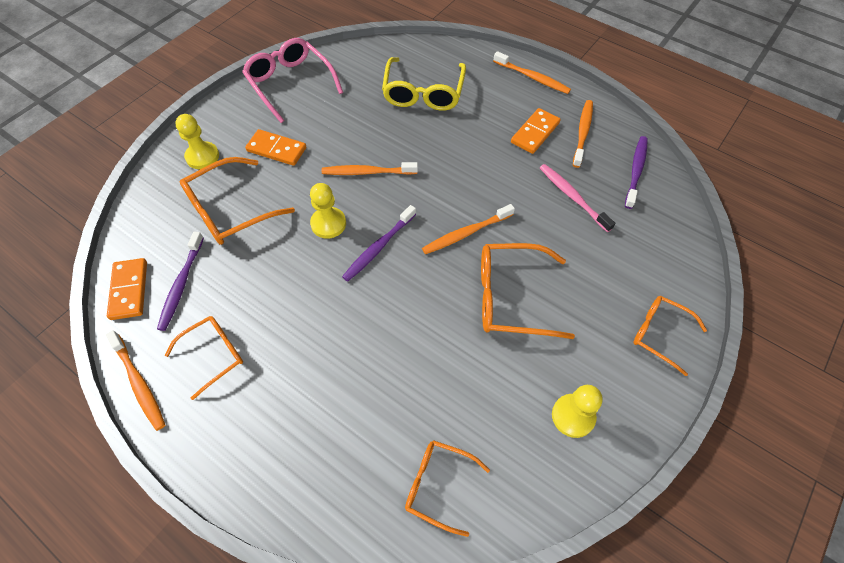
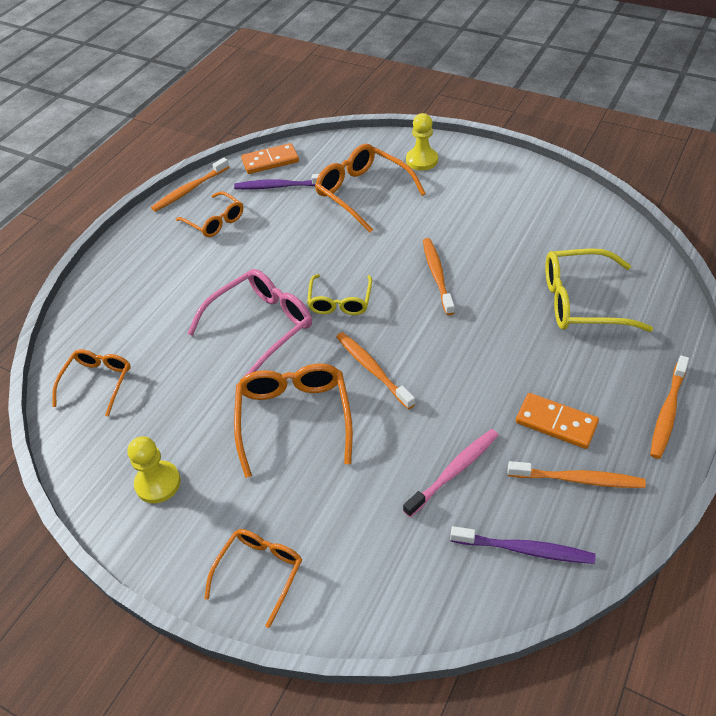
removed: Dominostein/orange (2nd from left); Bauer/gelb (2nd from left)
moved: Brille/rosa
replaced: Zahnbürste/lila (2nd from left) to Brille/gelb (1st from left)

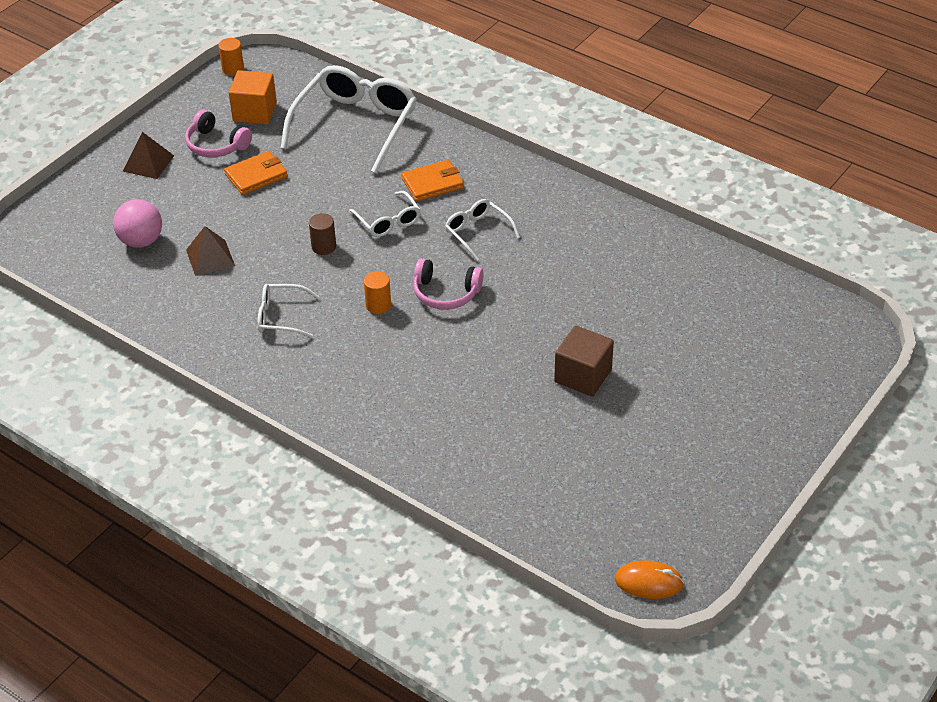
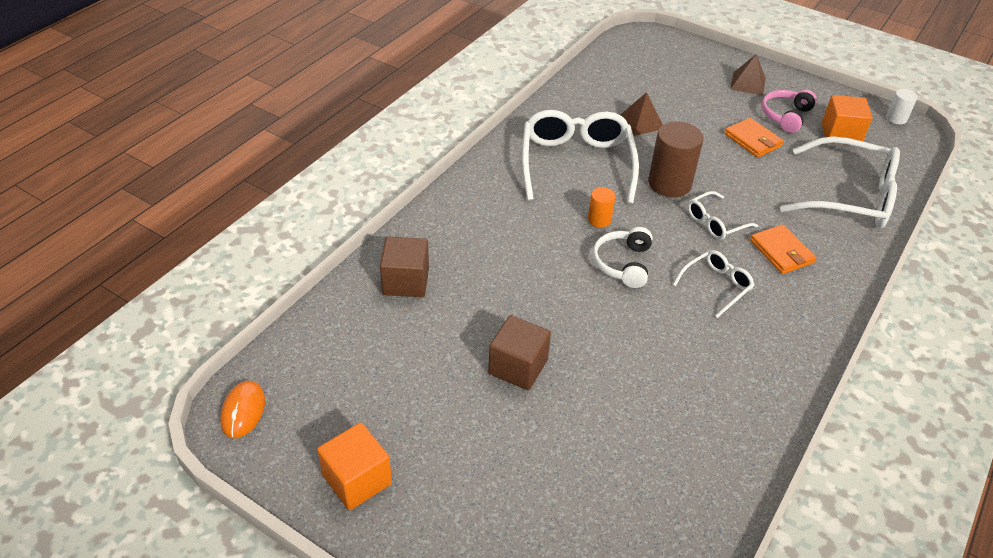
removed: Ball/rosa
added: Kubus/braun (1st from left); Kubus/orange (1st from left)
recoloured: Vollzylinder/orange (1st from left) to Vollzylinder/weiß; Kopfhörer/rosa (2nd from left) to Kopfhörer/weiß
resized: Vollzylinder/braun x1.93; Brille/weiß (1st from left) x2.03

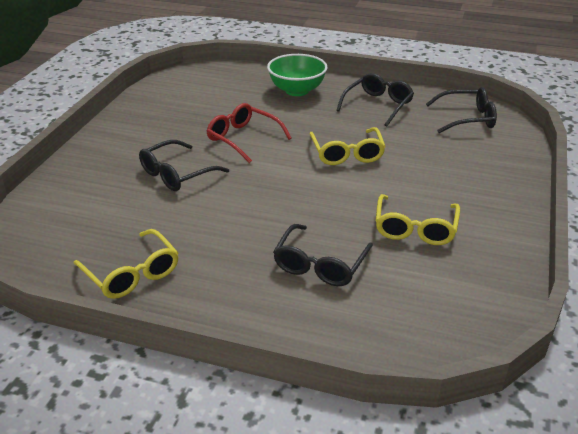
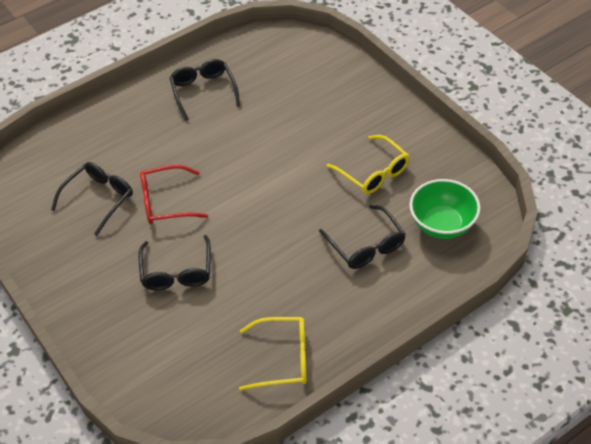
removed: Brille/gelb (2nd from left)
moved: Schüssel/grün; Brille/schwarz (4th from left in the first image) to Brille/schwarz (1st from left)

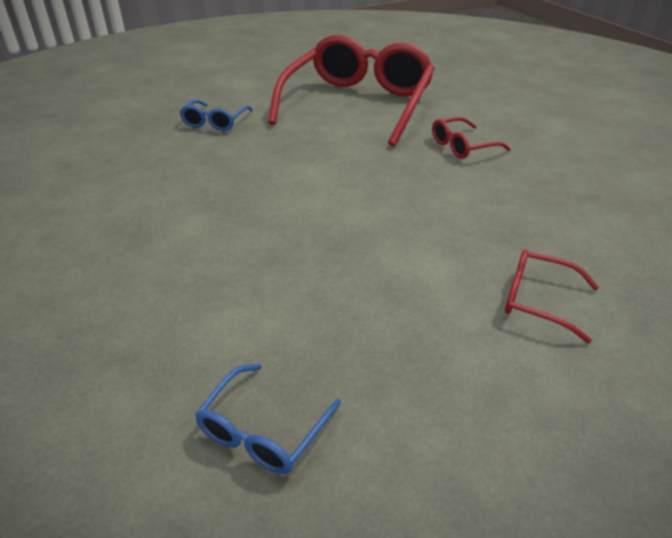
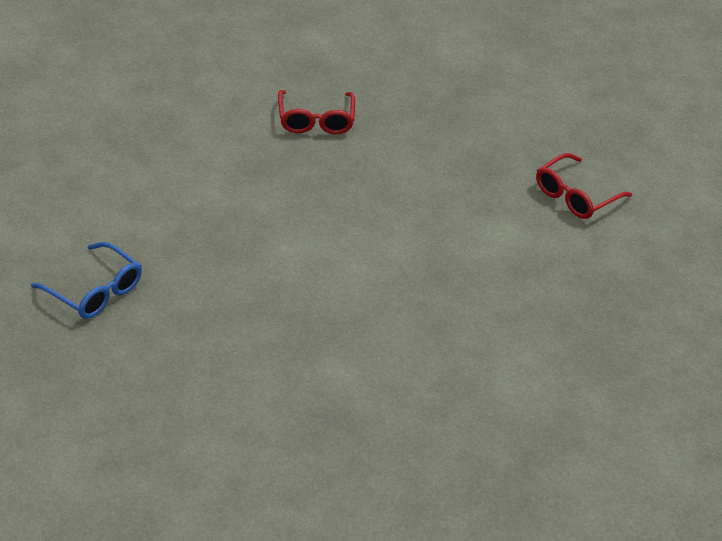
removed: Brille/rot (1st from left); Brille/blau (2nd from left)

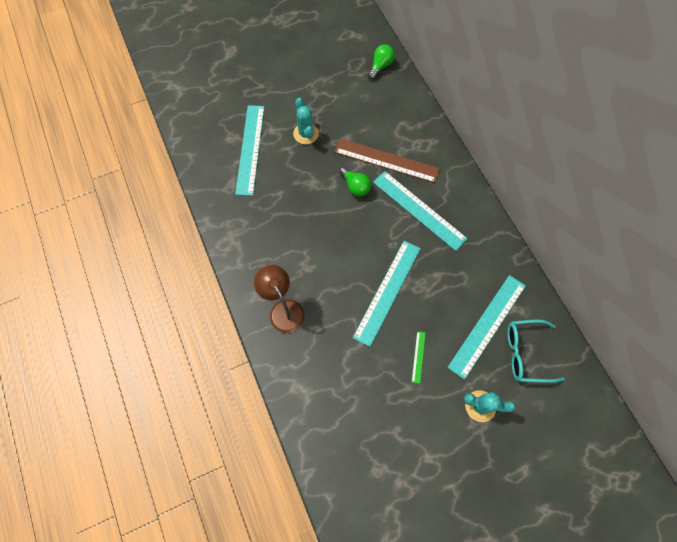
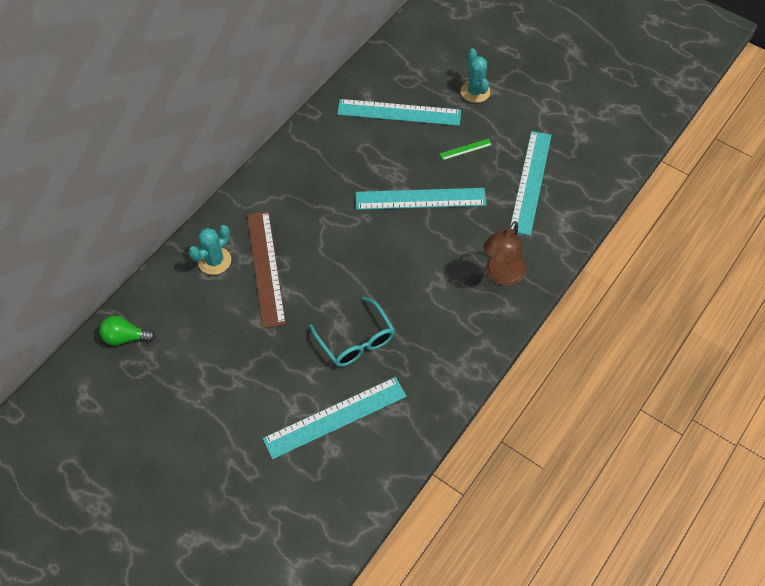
removed: Glühbirne/grün (1st from left)
moved: Kaktus/türkis (1st from left); Lineal/türkis (3rd from left in the first image) to Lineal/türkis (4th from left); Brille/türkis

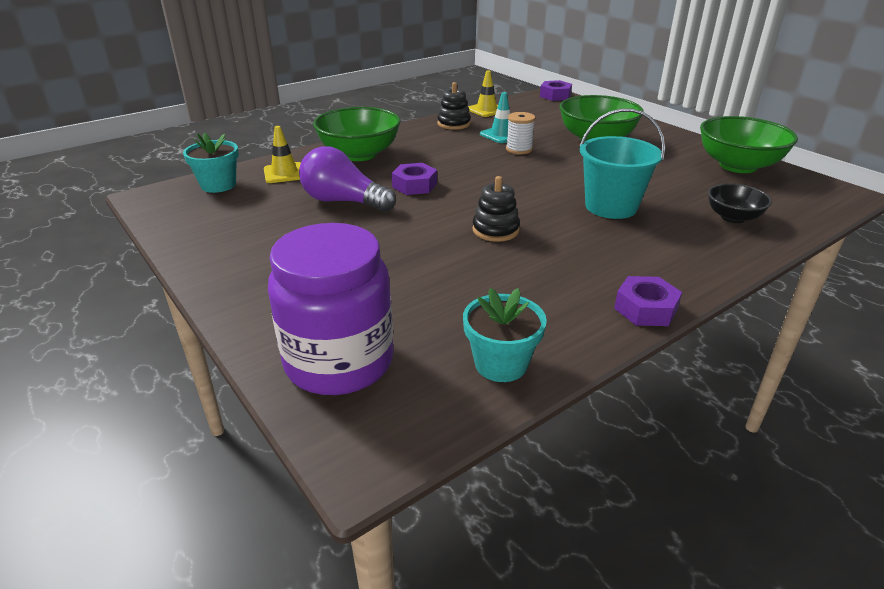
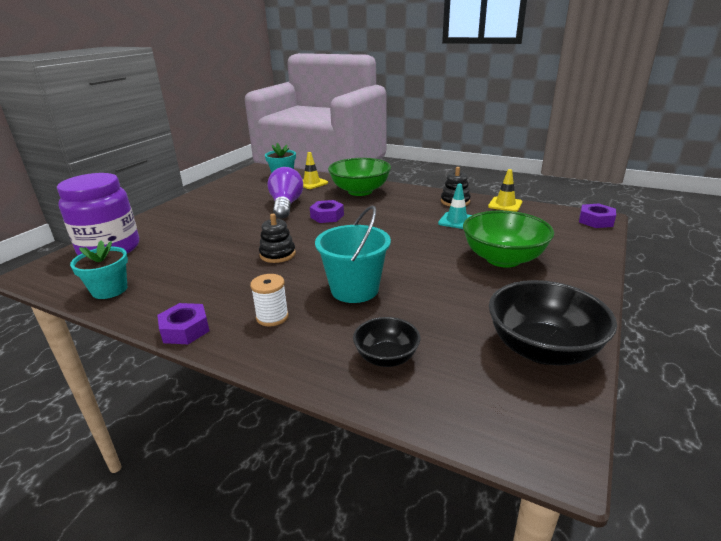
moved: Garnrolle/weiß
recoloured: Schüssel/grün (3rd from left) to Schüssel/schwarz (2nd from left)

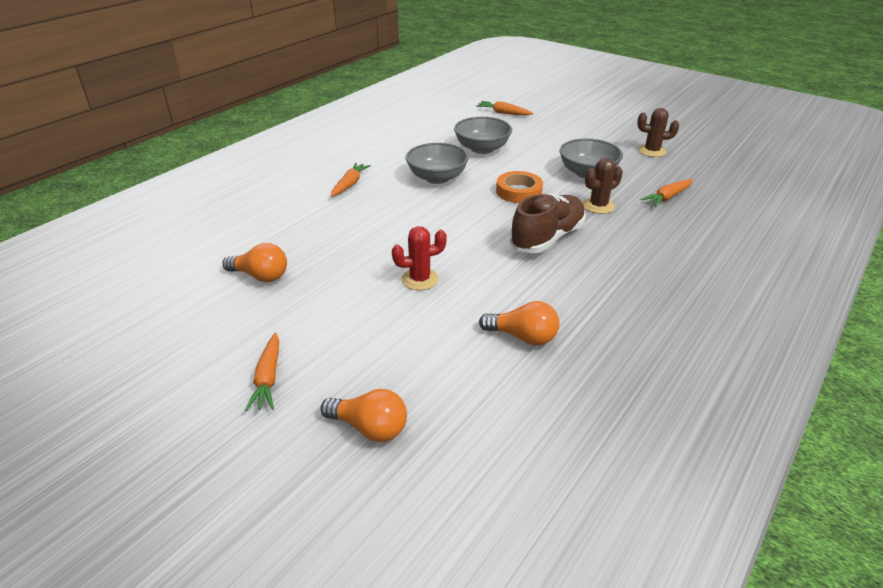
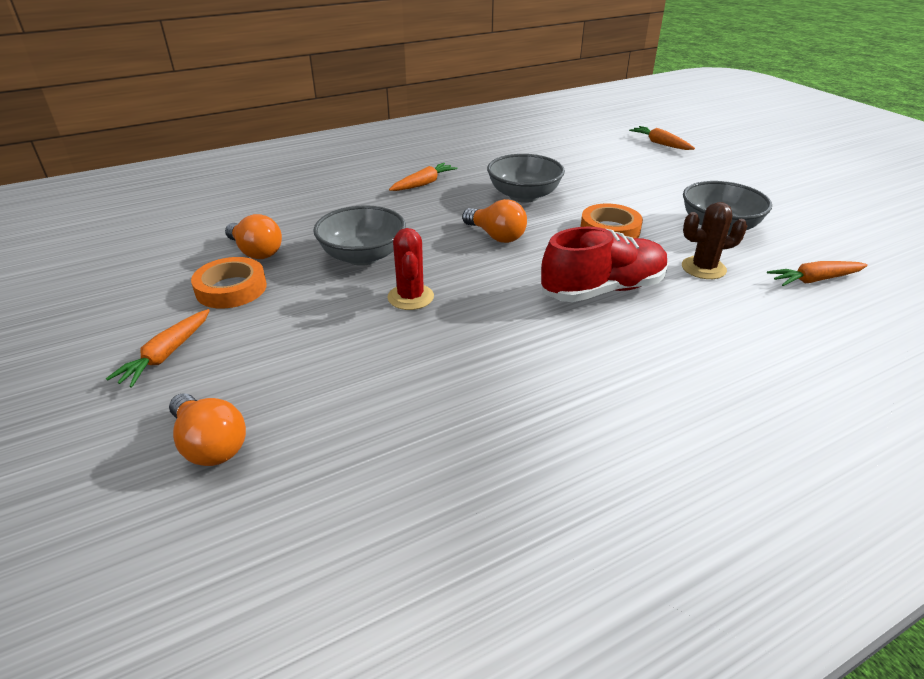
removed: Kaktus/braun (2nd from left)
added: Klebeband/orange (1st from left)
moved: Schüssel/grau (2nd from left in the first image) to Schüssel/grau (1st from left); Glühbirne/orange (3rd from left)
recoloured: Schuh/braun to Schuh/rot
turned: Kaktus/rot 75 degrees clockwise

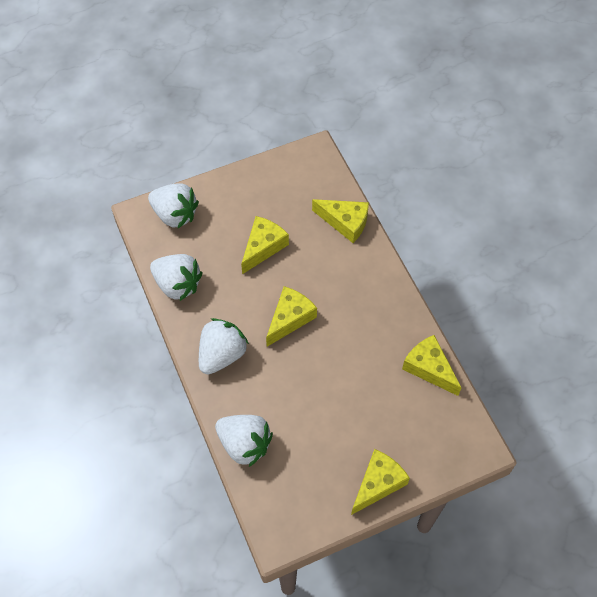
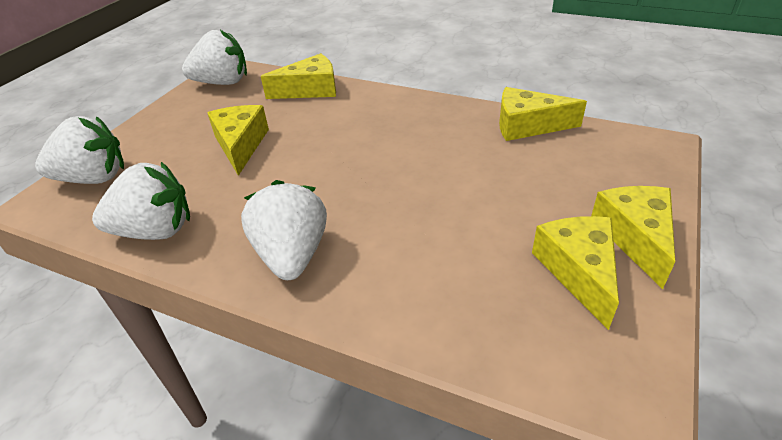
moved: Käse/gelb (2nd from left in the first image) to Käse/gelb (4th from left); Erdbeere/weiß (4th from left in the first image) to Erdbeere/weiß (3rd from left)

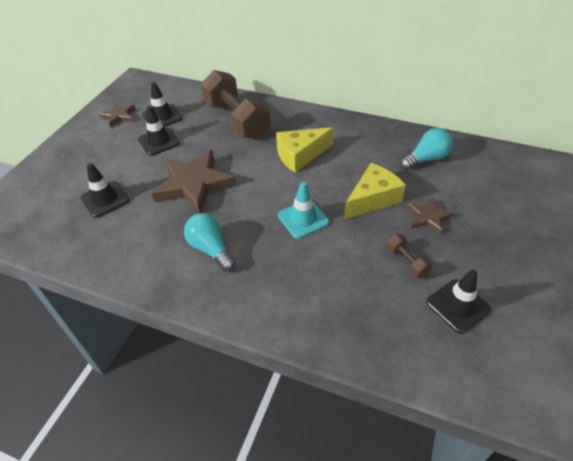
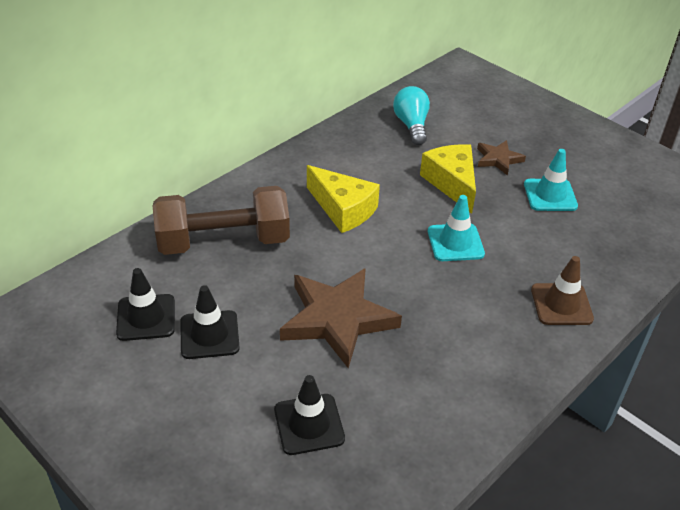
removed: Stern/braun (1st from left); Glühbirne/türkis (1st from left); Leitkegel/schwarz (4th from left)
added: Leitkegel/braun
replaced: Hantel/braun (2nd from left) to Leitkegel/türkis (2nd from left)
turned: Käse/gelb (1st from left) 45 degrees counterclockwise

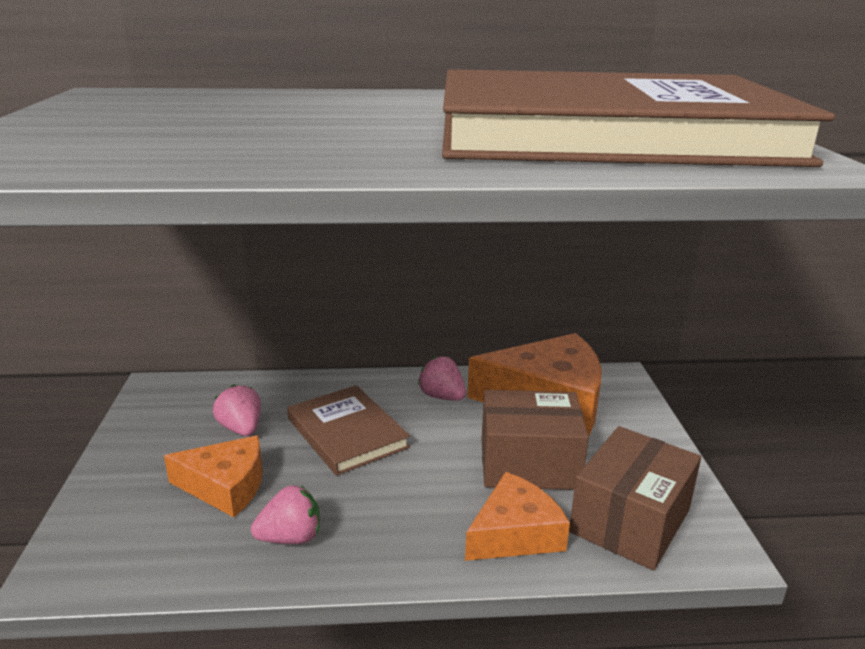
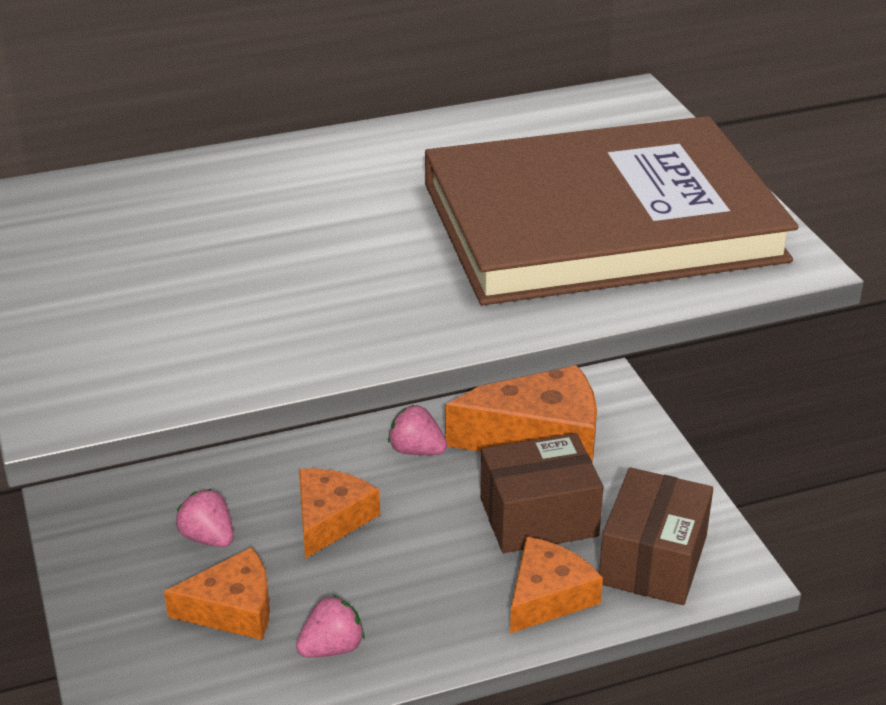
replaced: Buch/braun (1st from left) to Käse/orange (2nd from left)

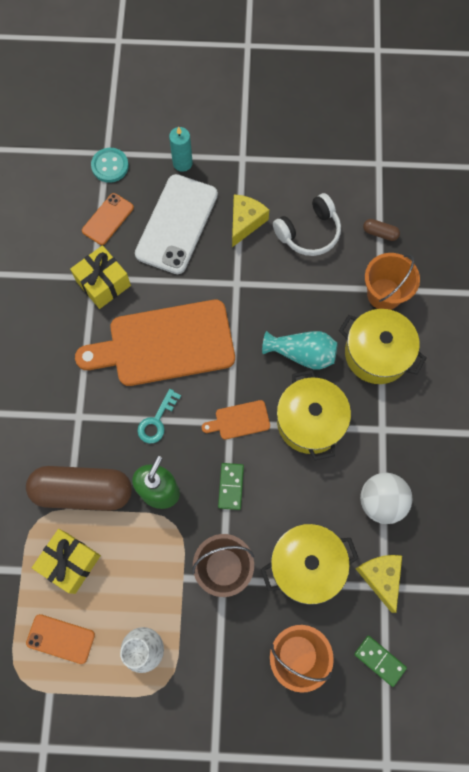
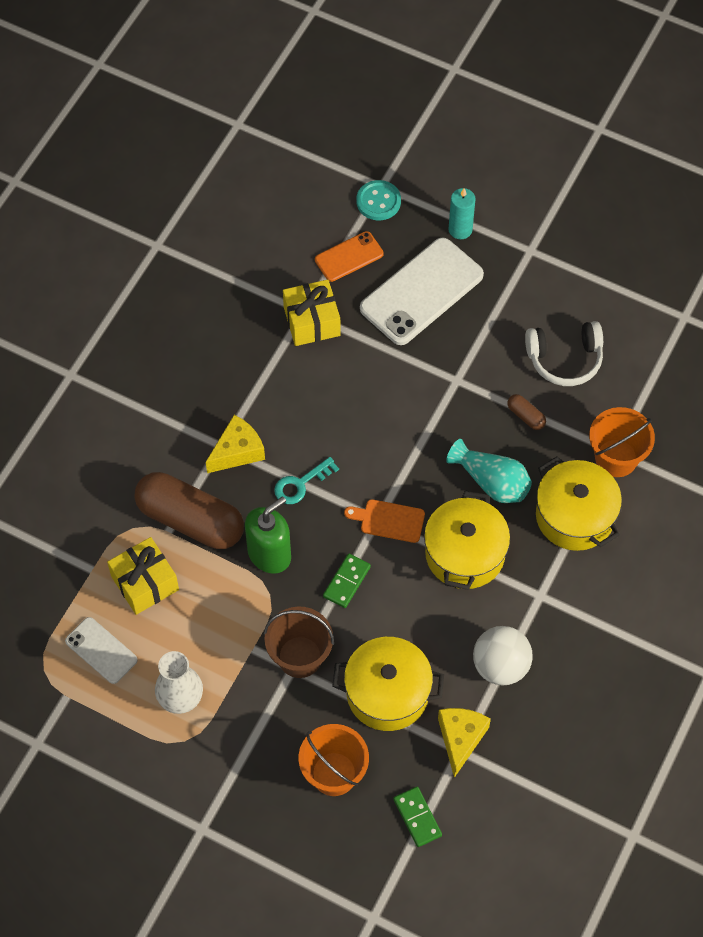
removed: Schneidebrett/orange (1st from left)
moved: Käse/gelb (1st from left); Kapsel/braun (2nd from left)
recoloured: Handy/orange (1st from left) to Handy/weiß (1st from left)

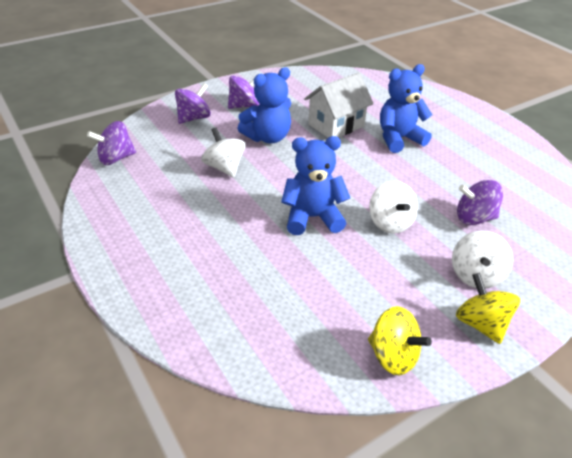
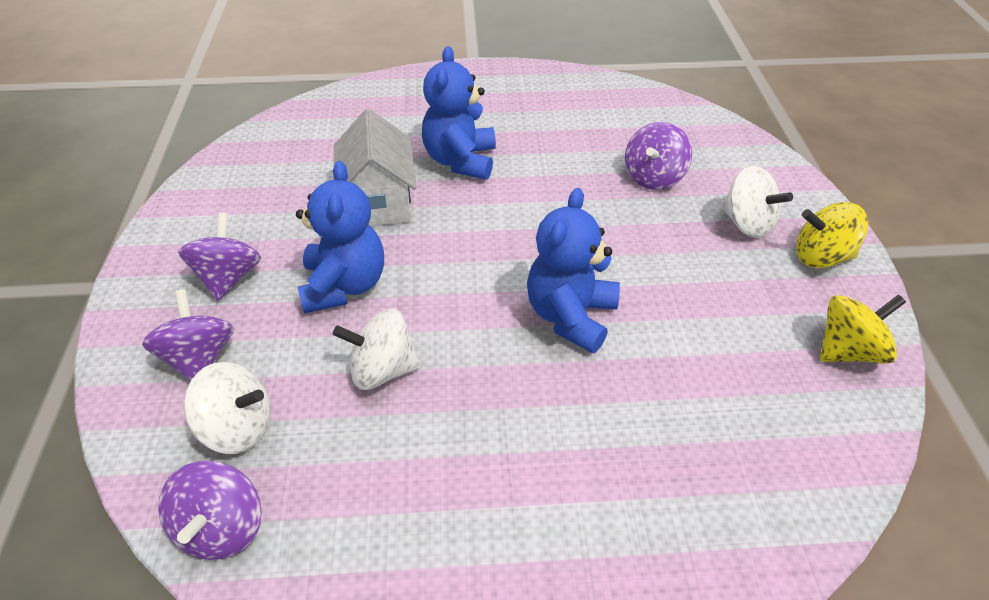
moved: Kreisel/weiß (2nd from left in the first image) to Kreisel/weiß (1st from left)

